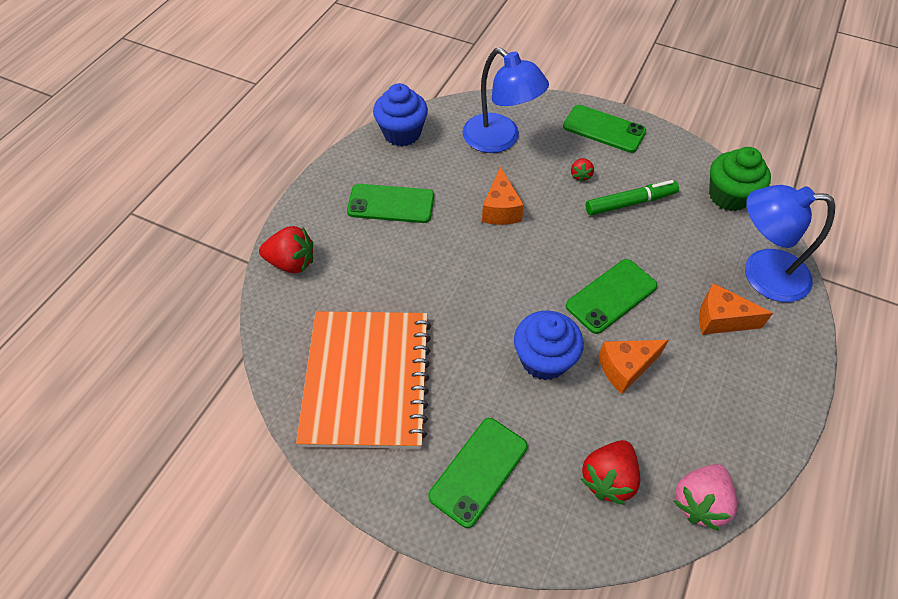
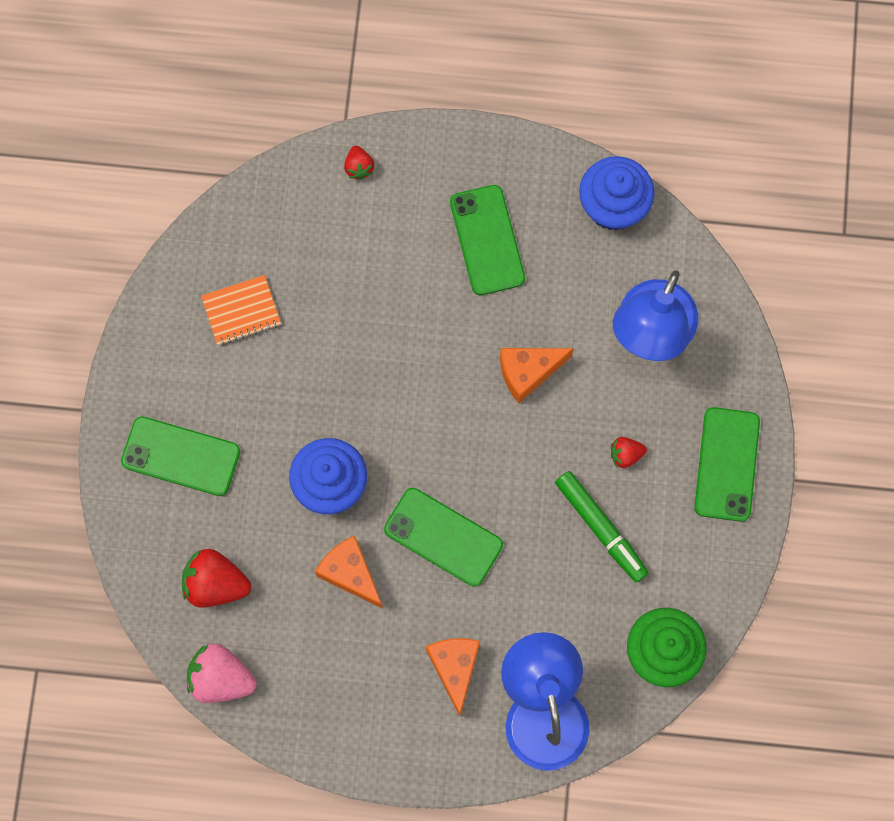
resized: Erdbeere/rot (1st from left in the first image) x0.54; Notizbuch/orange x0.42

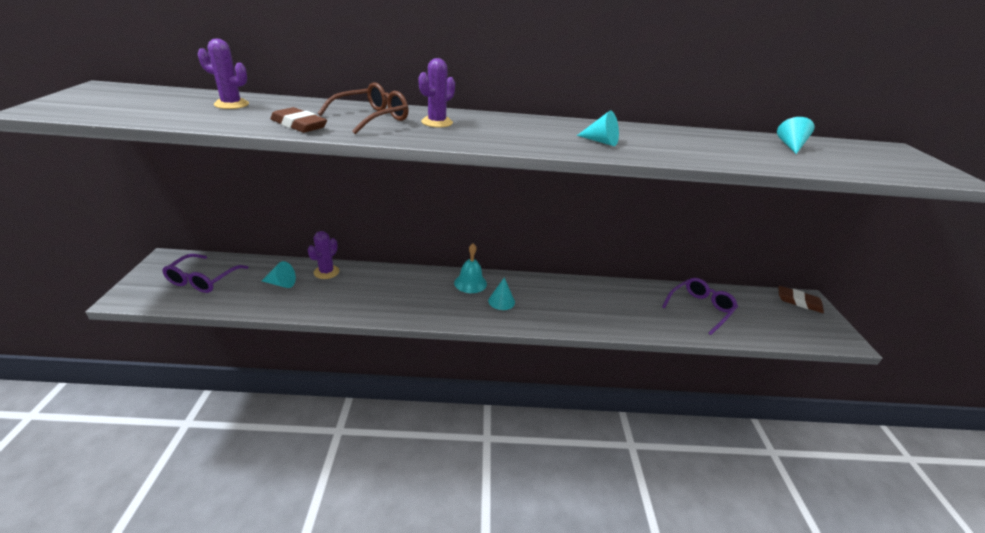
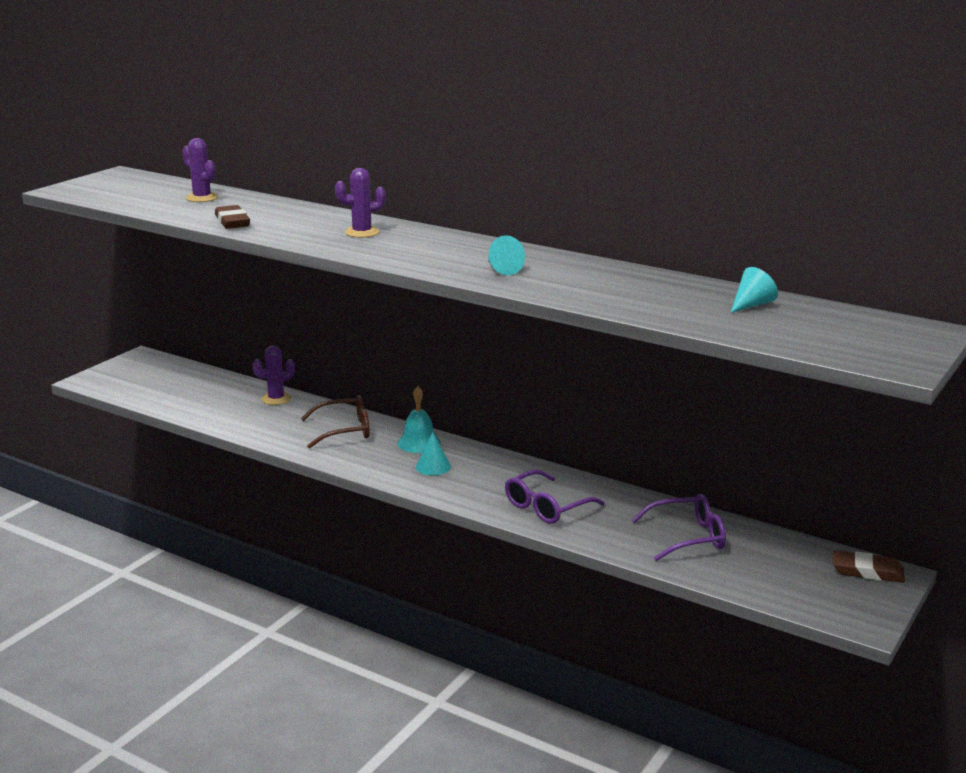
removed: Kegel/türkis (1st from left)
moved: Brille/braun; Brille/lila (1st from left)
turned: Radiergummi/braun (2nd from left) 45 degrees counterclockwise

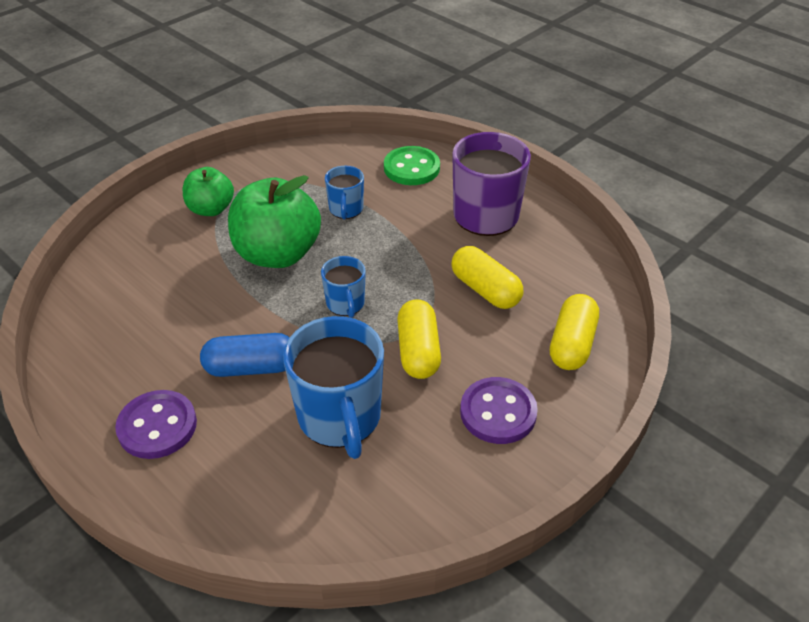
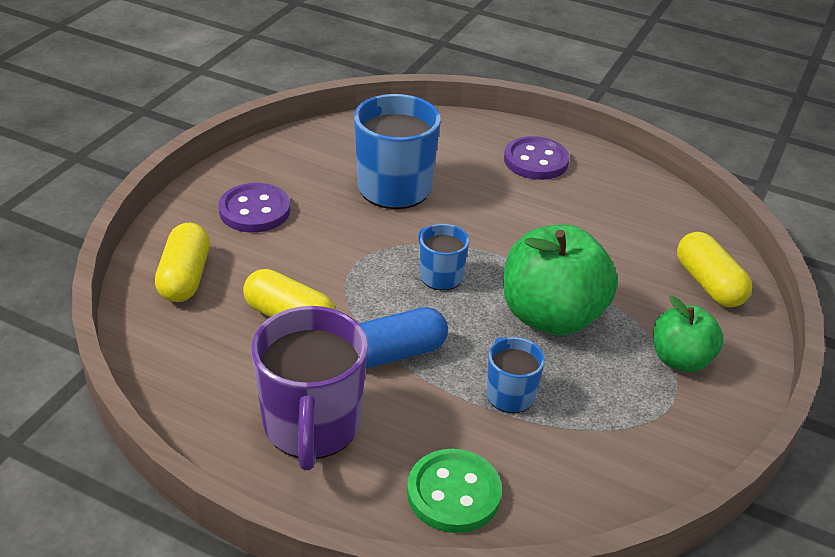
moved: Kapsel/gelb (1st from left in the first image) to Kapsel/gelb (3rd from left); Kapsel/blau

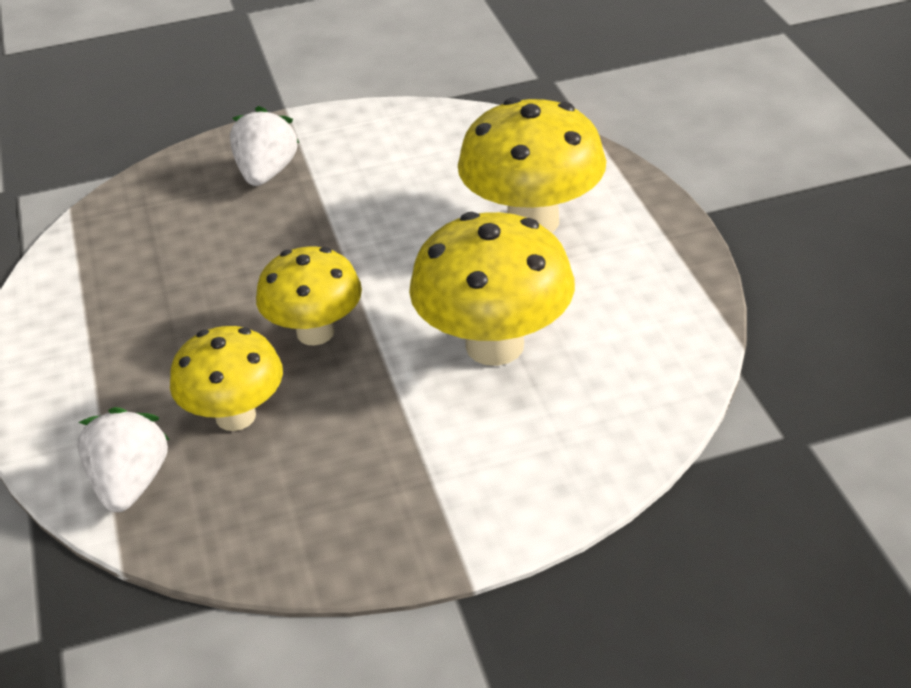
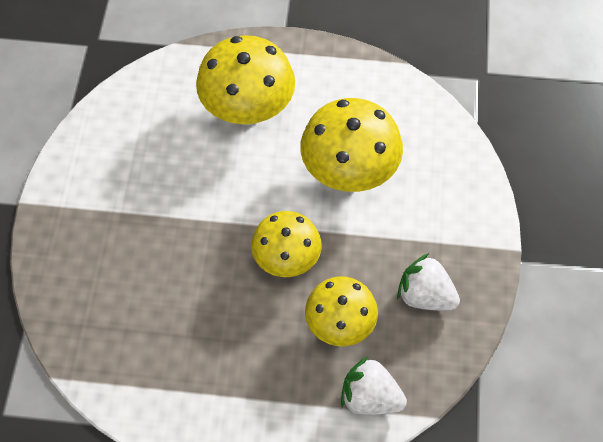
moved: Erdbeere/weiß (2nd from left)

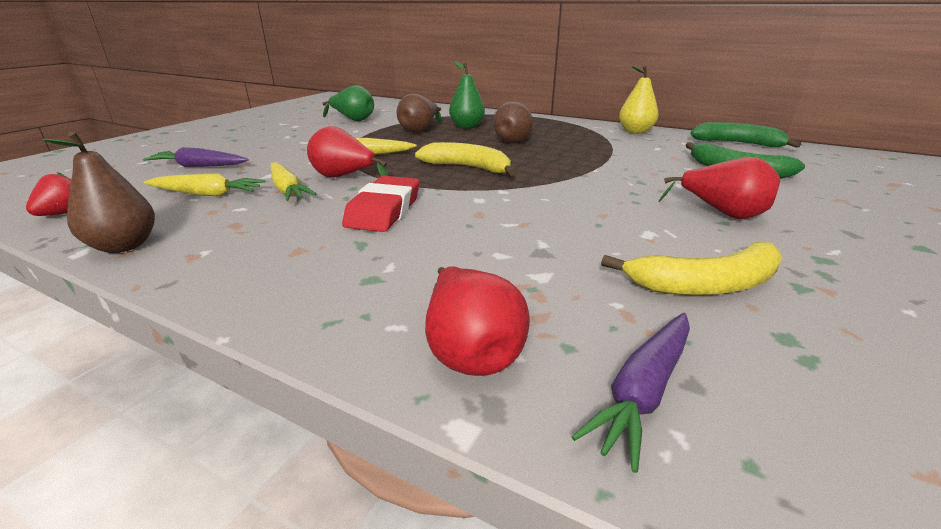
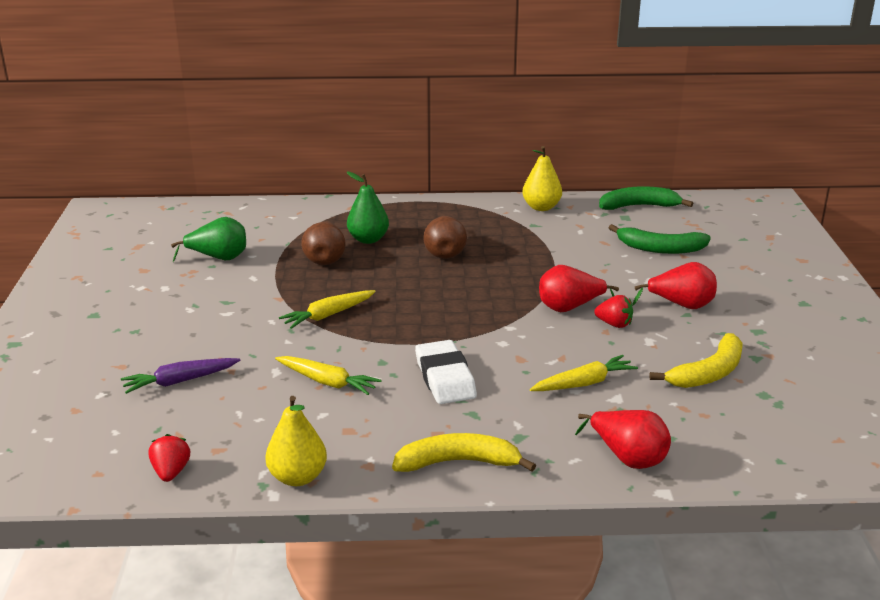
removed: Karotte/lila (2nd from left)
added: Erdbeere/rot (2nd from left)
moved: Birne/rot (1st from left); Banane/gelb (1st from left); Karotte/gelb (1st from left in the first image) to Karotte/gelb (3rd from left)
recoloured: Birne/braun (1st from left) to Birne/gelb (1st from left); Radiergummi/rot to Radiergummi/weiß

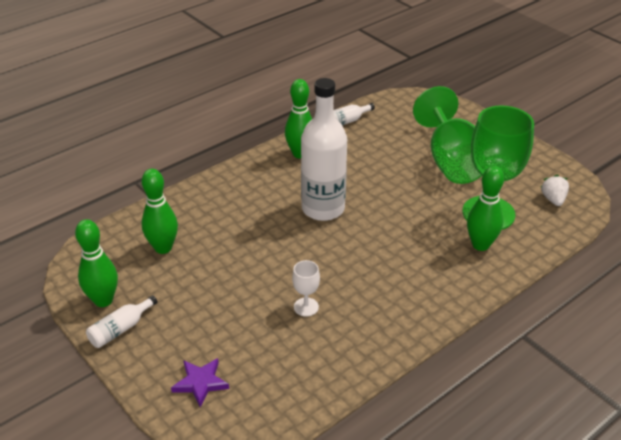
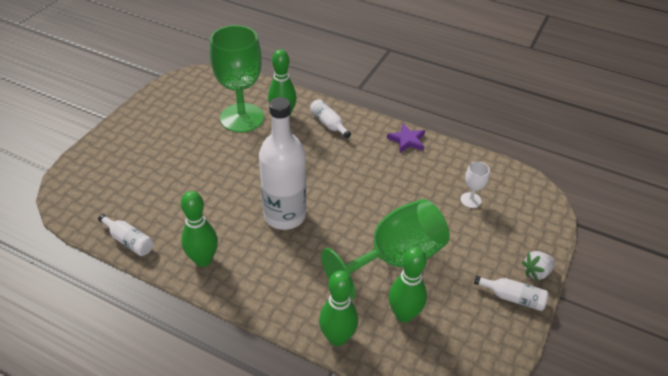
added: Flasche/weiß (3rd from left)
moved: Kelch/grün (1st from left in the first image) to Kelch/grün (2nd from left); Erdbeere/weiß; Bowlingkegel/grün (1st from left in the first image) to Bowlingkegel/grün (3rd from left); Kelch/weiß; Stern/lila

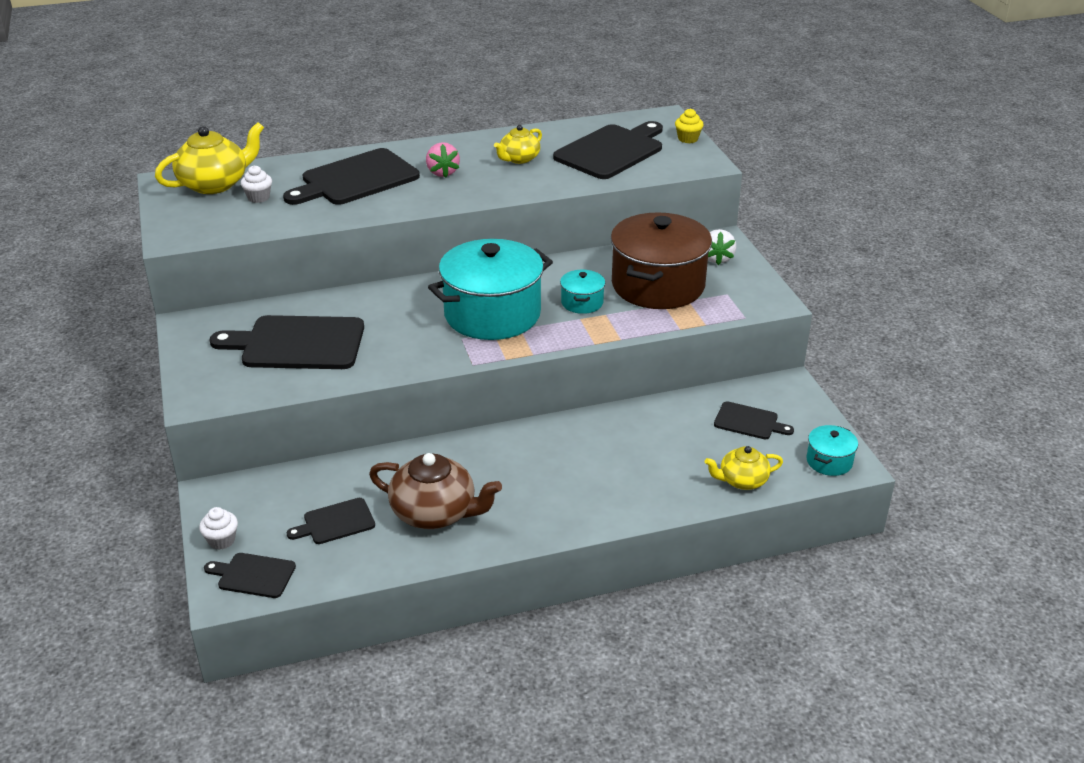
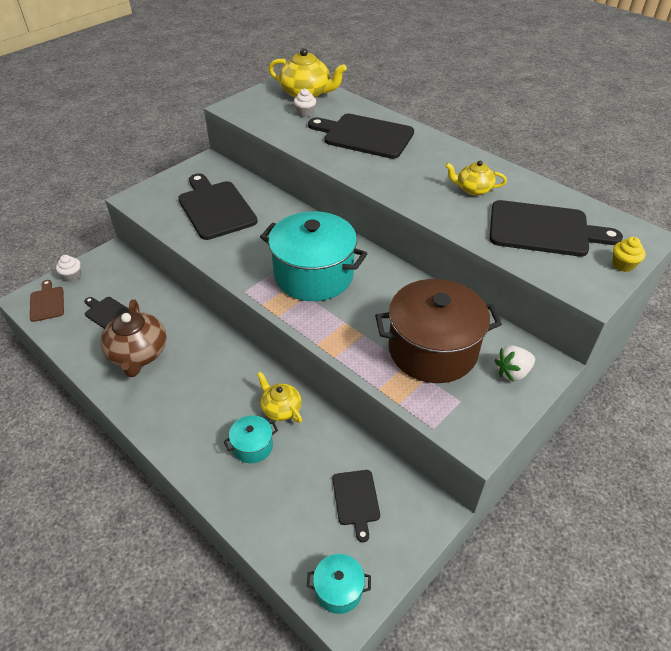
removed: Erdbeere/rosa
moved: Kochtopf/türkis (2nd from left in the first image) to Kochtopf/türkis (1st from left); Teekanne/gelb (3rd from left in the first image) to Teekanne/gelb (1st from left)
recoloured: Schneidebrett/schwarz (1st from left) to Schneidebrett/braun

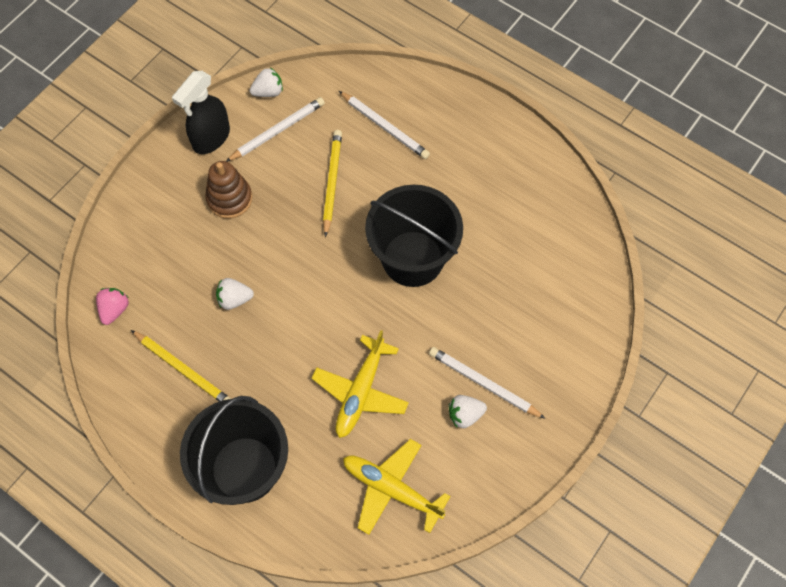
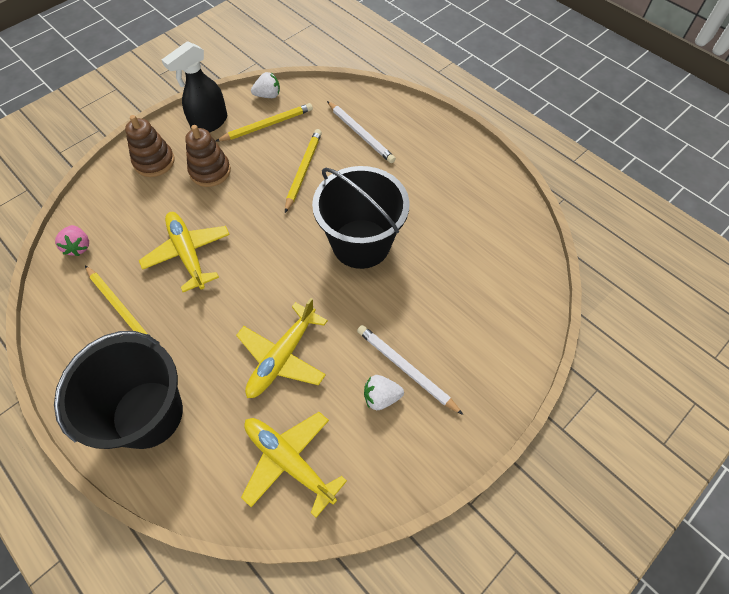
added: Stapelspielzeug/braun (1st from left)
replaced: Erdbeere/weiß (1st from left) to Flugzeug/gelb (1st from left)
recoloured: Bleistift/weiß (1st from left) to Bleistift/gelb (2nd from left)
turned: Erdbeere/rosa 135 degrees clockwise

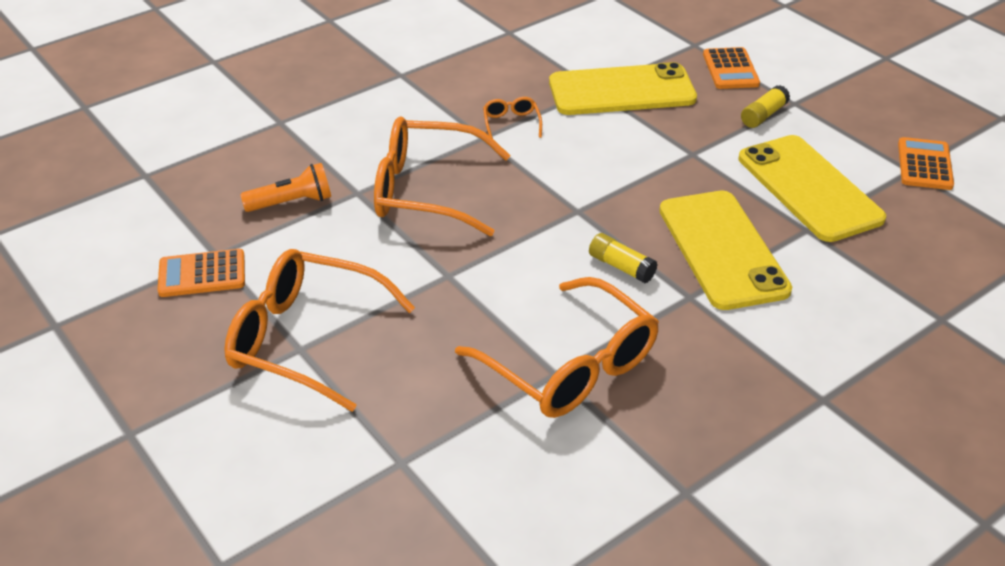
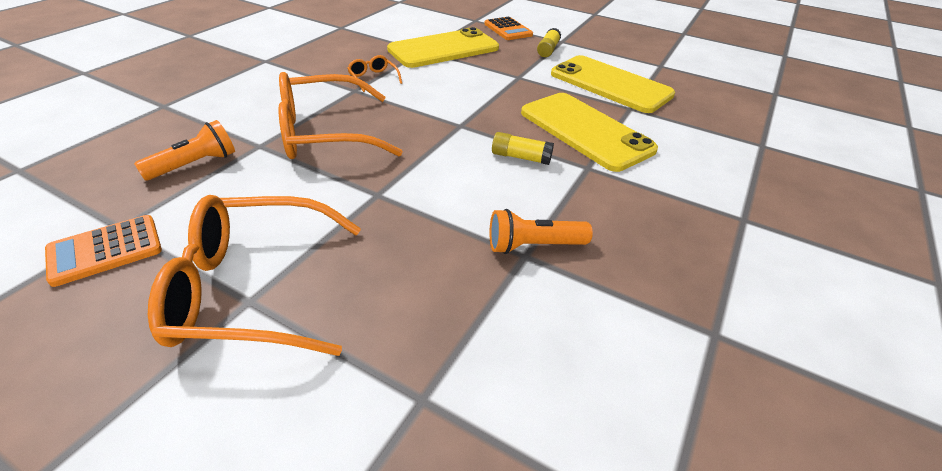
removed: Taschenrechner/orange (3rd from left)
replaced: Brille/orange (4th from left) to Taschenlampe/orange (2nd from left)

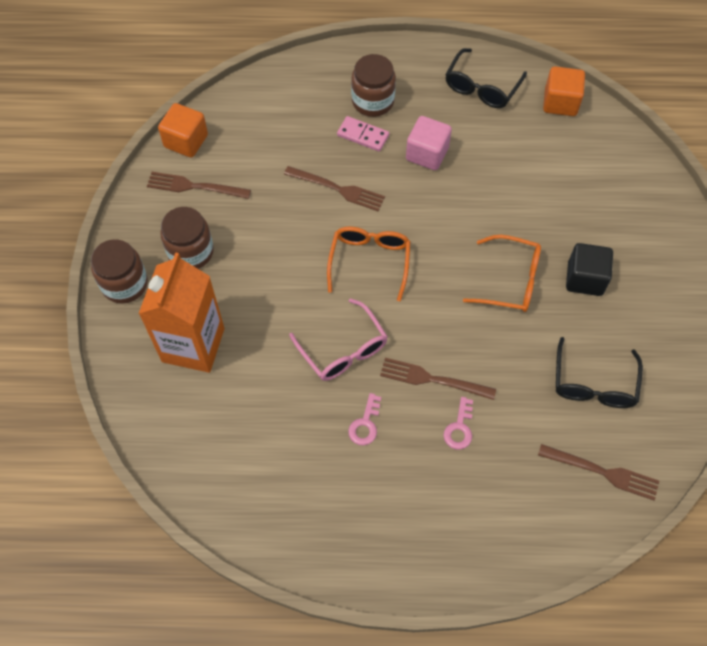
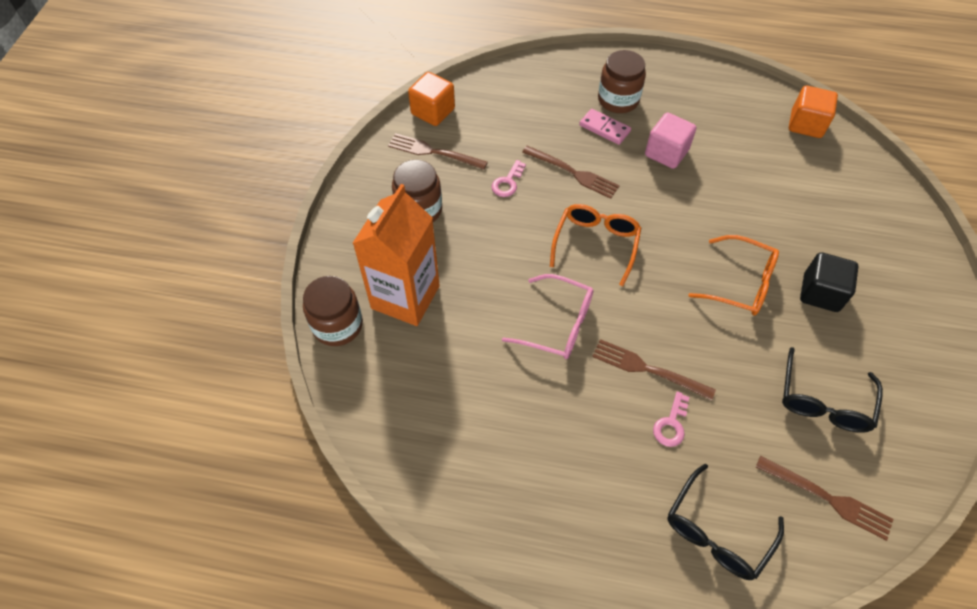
moved: Brille/schwarz (1st from left); Einmachglas/braun (1st from left); Schlüssel/rosa (1st from left)
turned: Brille/rosa 45 degrees counterclockwise

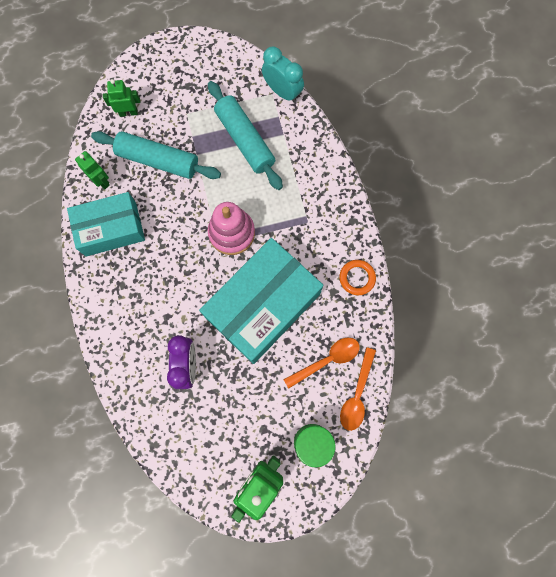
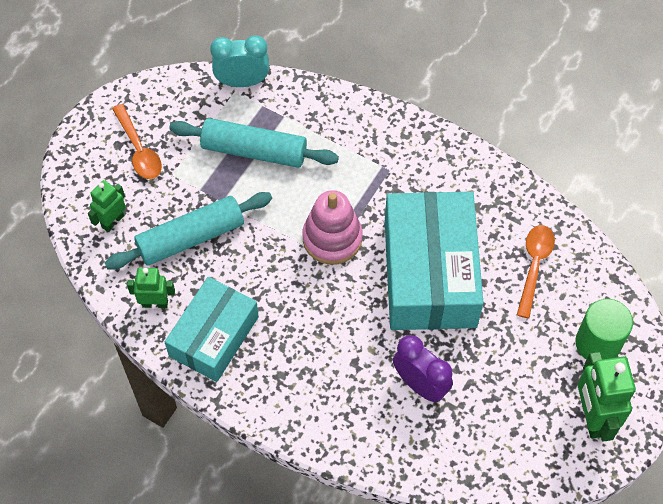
removed: Ring/orange
moved: Löffel/orange (2nd from left in the first image) to Löffel/orange (1st from left)

